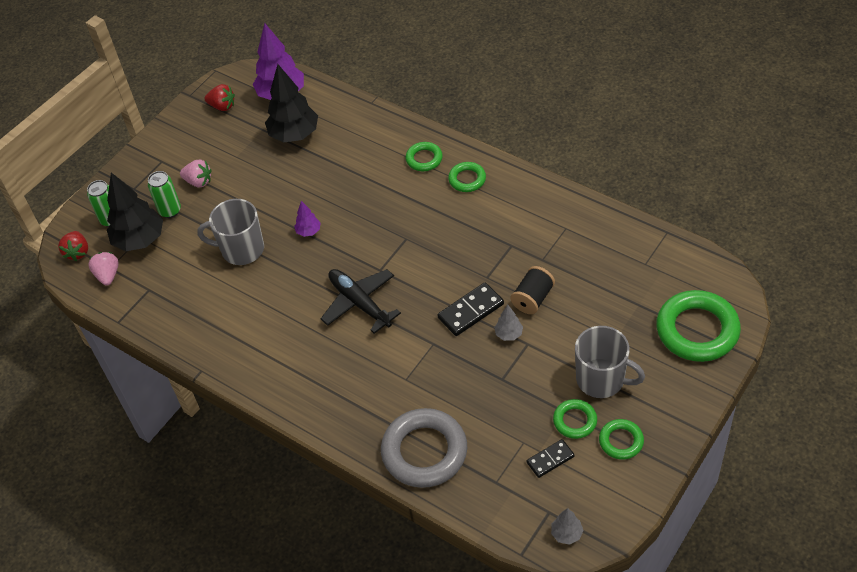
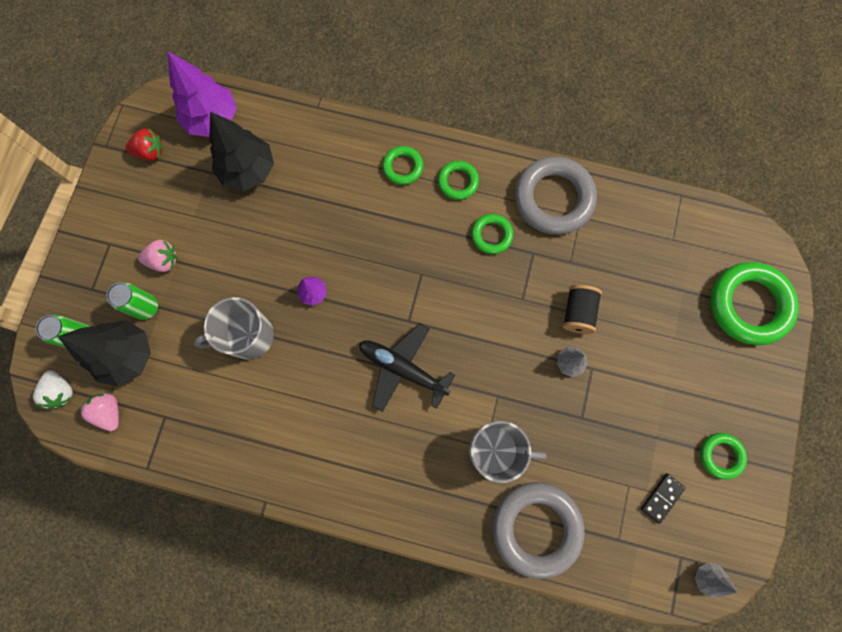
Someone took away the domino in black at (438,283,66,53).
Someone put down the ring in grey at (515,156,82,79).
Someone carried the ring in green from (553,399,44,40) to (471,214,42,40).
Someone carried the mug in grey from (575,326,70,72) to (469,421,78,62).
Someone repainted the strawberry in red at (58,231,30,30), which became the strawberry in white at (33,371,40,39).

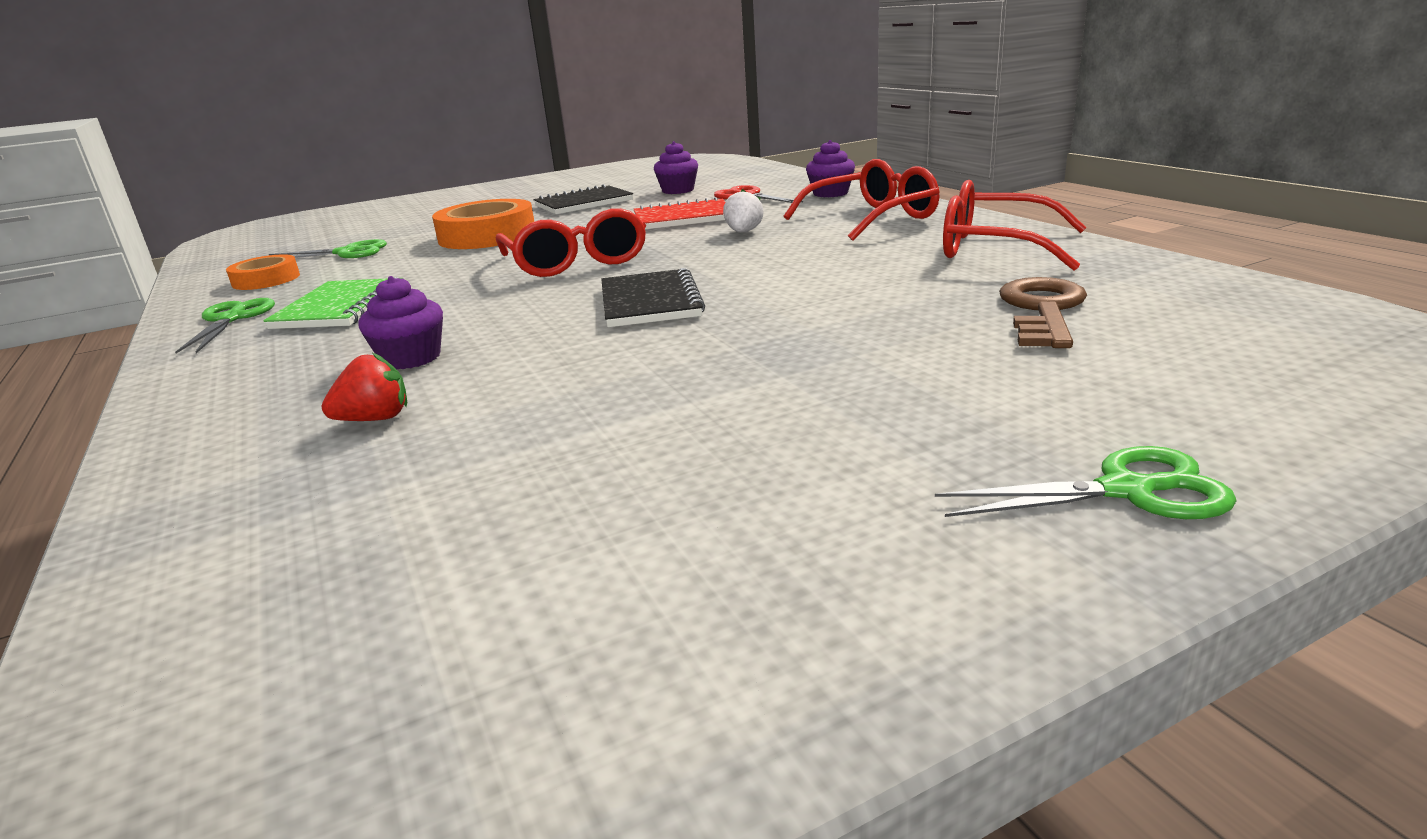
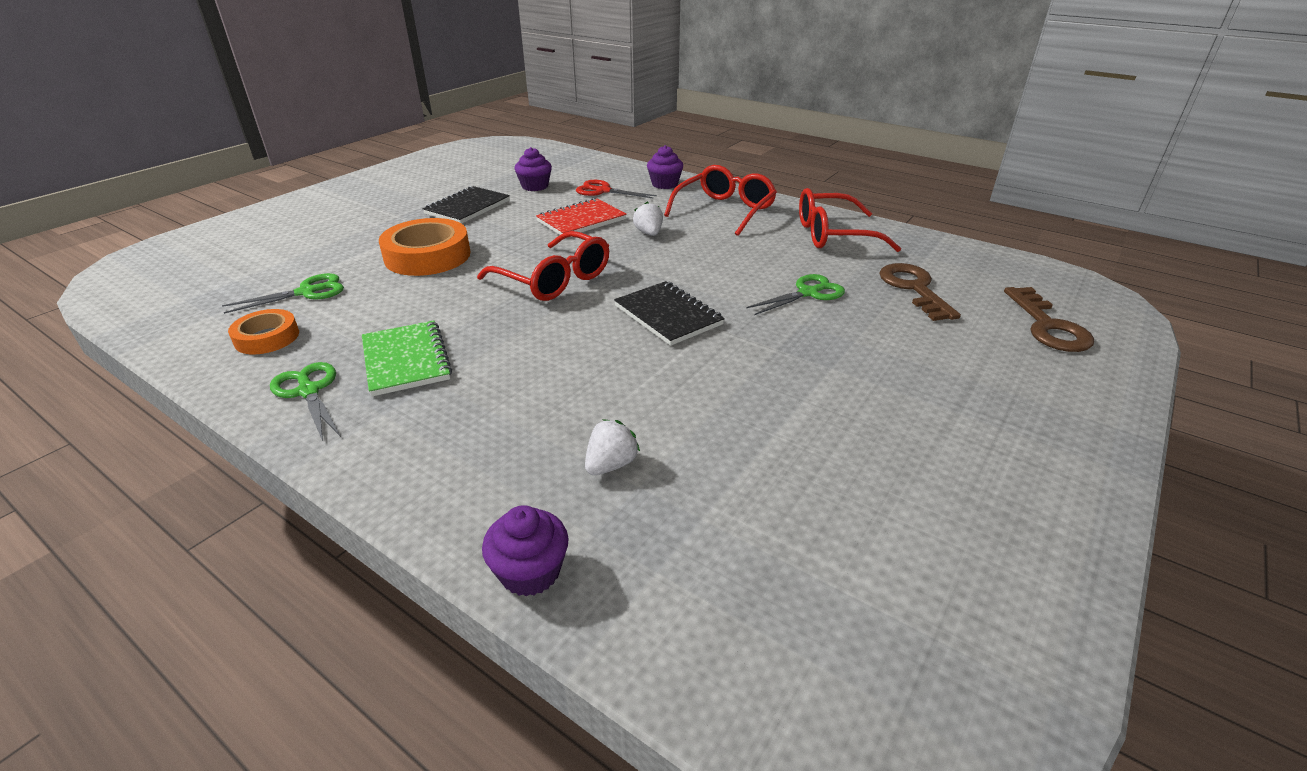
Someone put down the key in brown at (1004,287,90,65).
Someone carried the cupcake in purple from (359,276,84,94) to (482,505,87,91).
Someone carried the scissors in green from (935,446,302,73) to (746,274,99,41).
Someone repainted the strawberry in red at (322,353,85,68), which became the strawberry in white at (585,419,55,56).

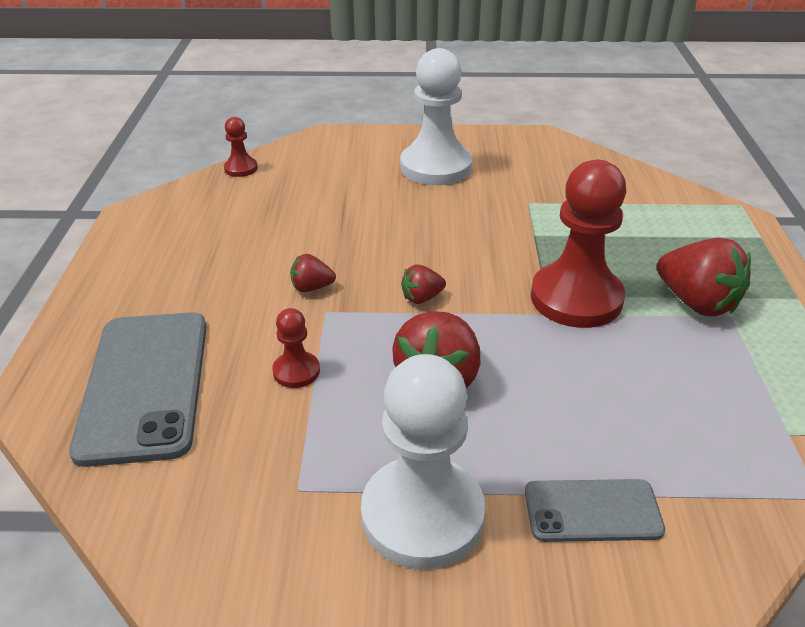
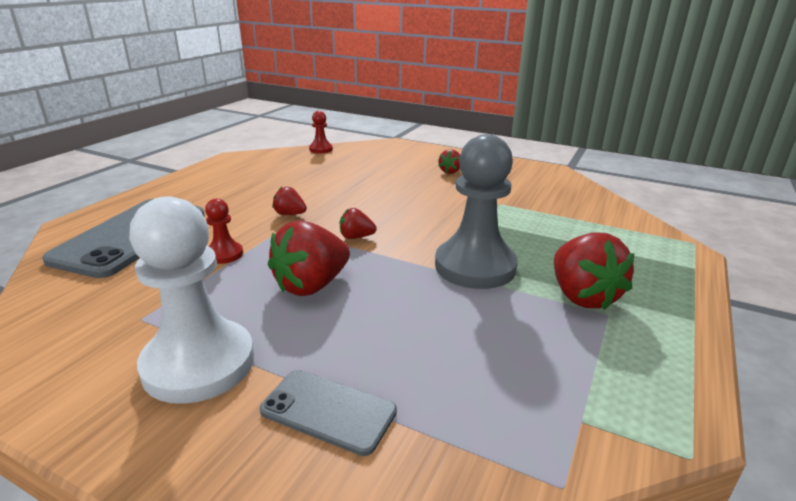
Someone swapped the pawn in white at (400,48,72,137) for the strawberry in red at (438,149,22,25).
Someone repainted the pawn in red at (531,160,95,168), which became the pawn in grey at (435,134,83,155).

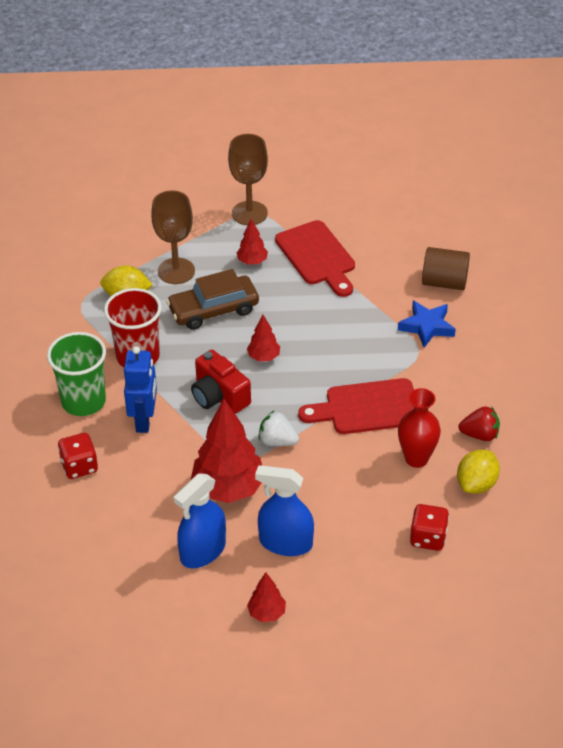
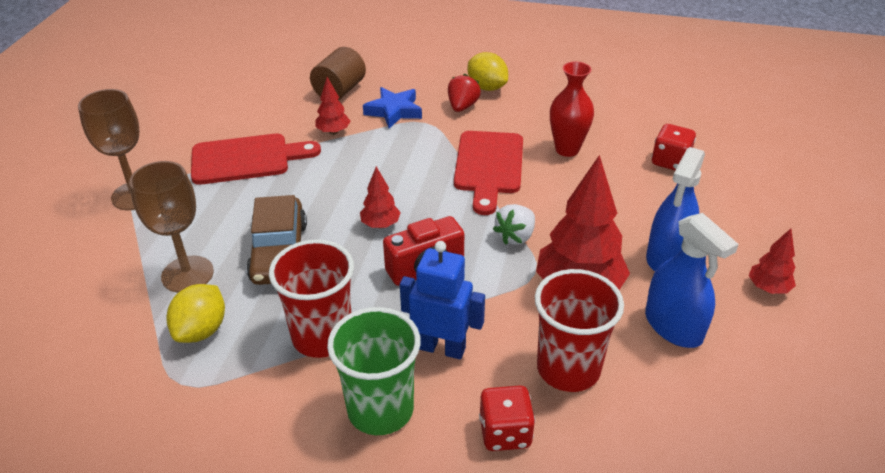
Someone put down the cup in red at (535,269,89,123).
Someone carried the tree in red from (236,219,32,45) to (315,77,35,58).
Someone carried the lemon in yellow from (457,449,43,45) to (468,52,40,39).
Someone carried the strawberry in red from (459,406,41,35) to (448,74,33,38).

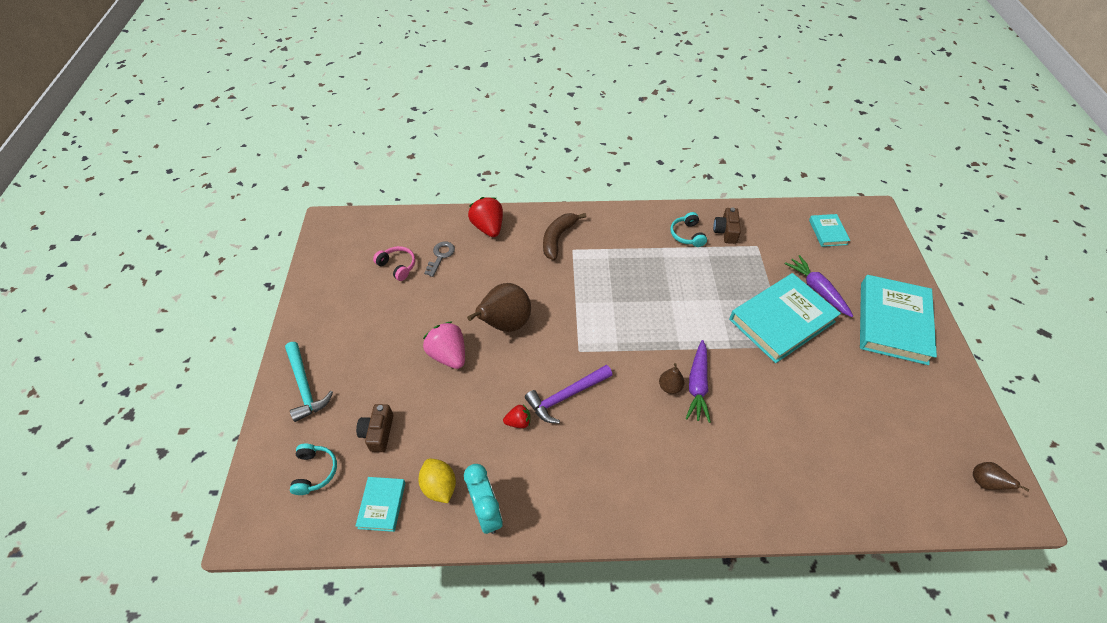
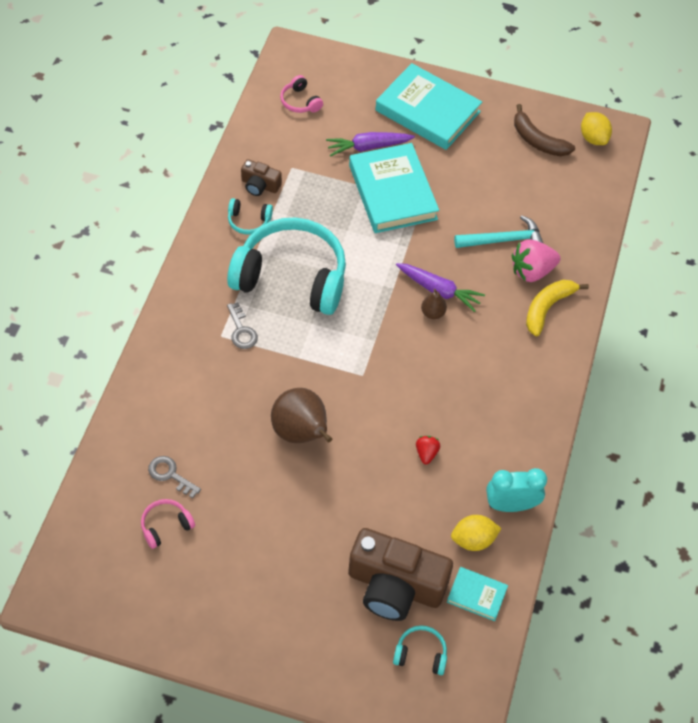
Someone took away the strawberry in red at (468,197,35,40).
Someone took away the hammer in purple at (525,365,88,59).
Someone put down the headphones in turquoise at (227,218,119,97).
Someone put down the key in grey at (227,302,31,47).
Someone put down the banana in yellow at (526,280,63,57).
Someone carried the hammer in turquoise from (285,342,48,80) to (454,215,90,33).
Someone carried the strawberry in pink from (423,321,42,48) to (512,239,48,43).
Someone carried the banana in brown from (543,213,44,47) to (514,104,61,52).
Someone swapped the book in turquoise at (809,214,41,33) for the headphones in pink at (280,75,43,38).
Someone swapped the pear in brown at (973,462,57,30) for the lemon in yellow at (581,112,31,33).
Someone scaled the camera in brown at (356,404,38,48) by 2.09.

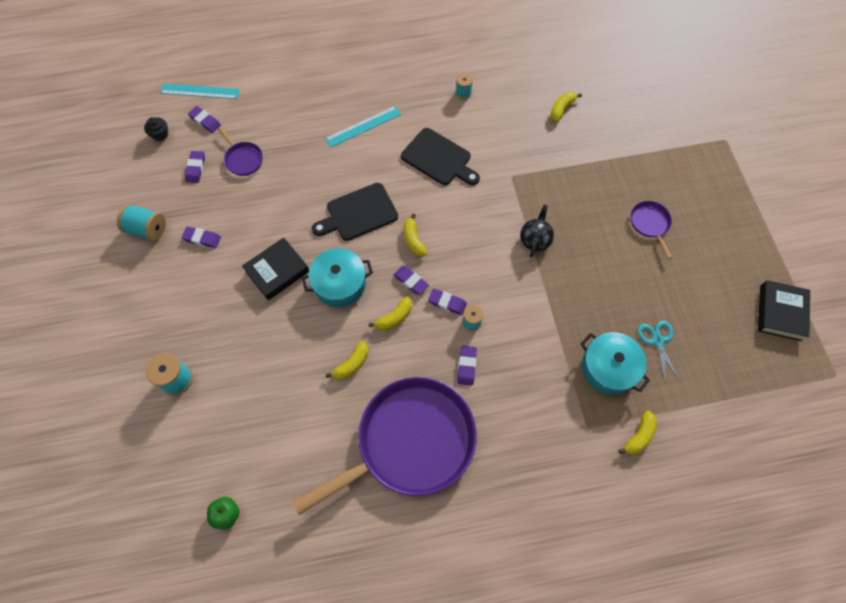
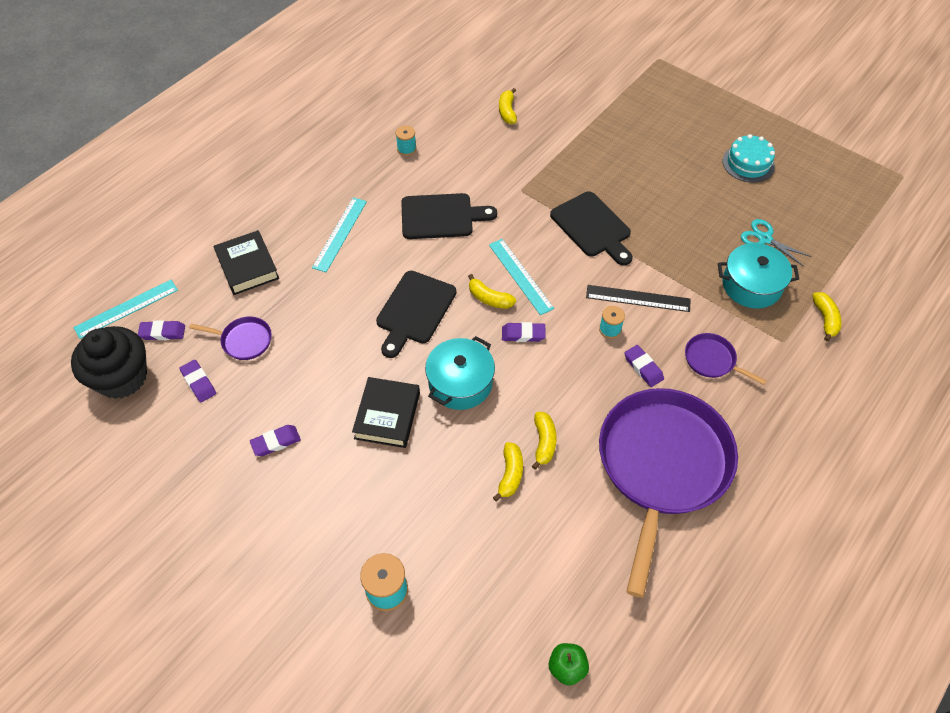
Someone took away the spool in turquoise at (117,204,49,37).
Someone took away the eraser in purple at (428,288,39,27).
Someone put down the ruler in turquoise at (489,239,65,76).
Someone put down the ruler in black at (586,285,105,27).
Someone put down the cake in turquoise at (723,134,52,49).
Someone carried the banana in yellow from (369,296,43,35) to (493,442,30,59).
Someone carried the pan in purple from (631,201,41,58) to (685,333,82,52).
Someone carried the book in black from (758,280,52,61) to (214,230,65,65).
Someone swapped the teapot in black at (520,205,34,53) for the cutting board in black at (550,191,83,74).
Someone scaled the cupcake in black at (144,117,24,24) by 2.30.

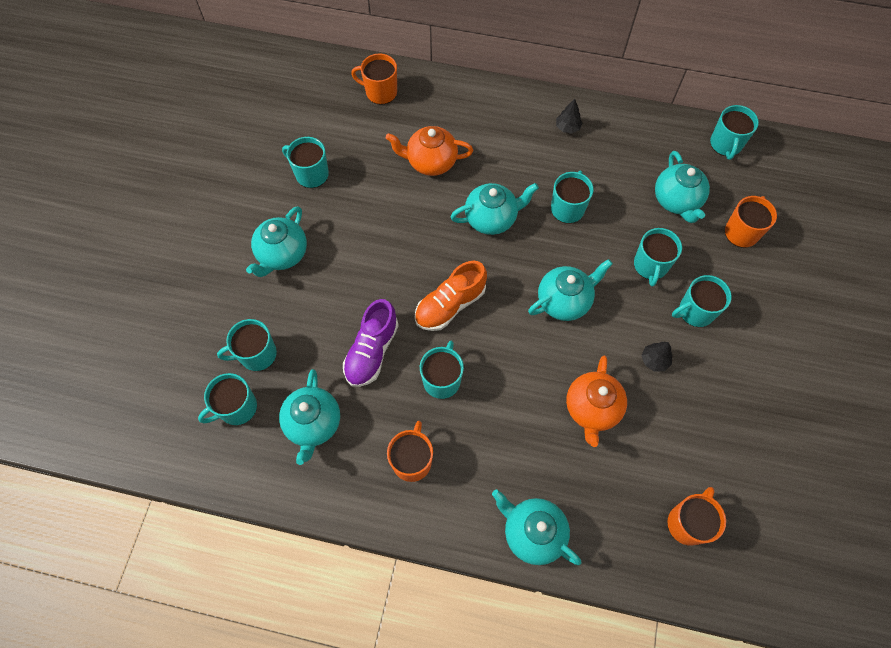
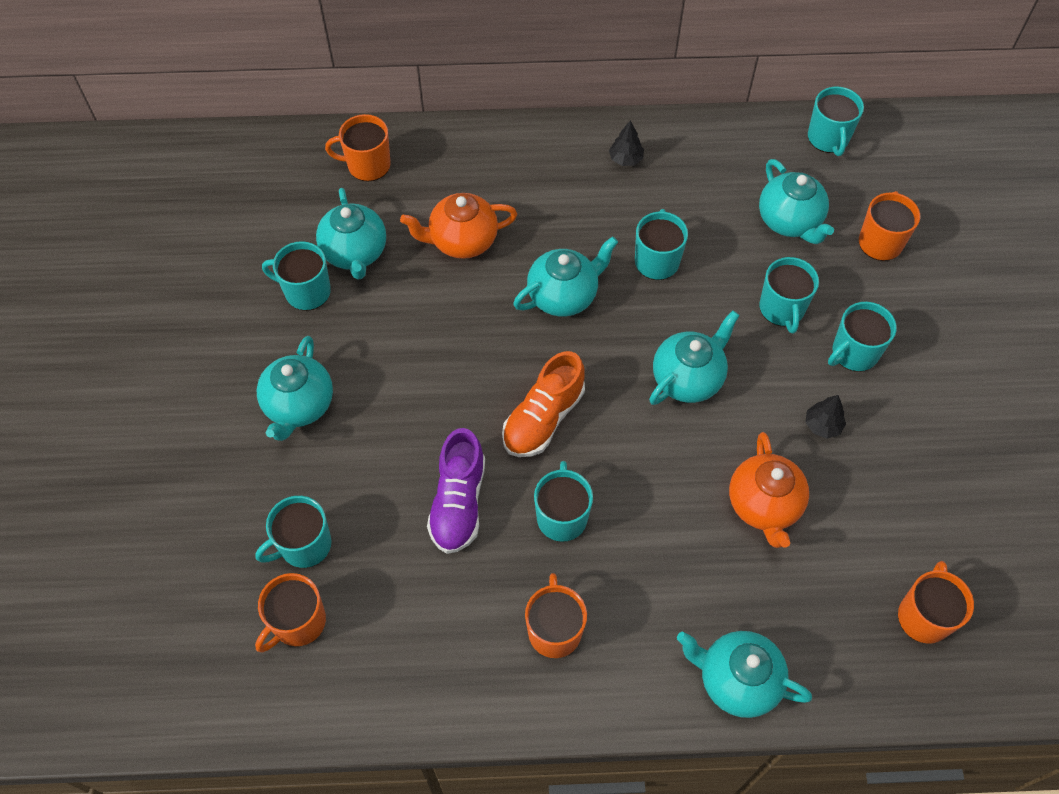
Someone carried the teapot in turquoise from (279,369,61,96) to (316,188,70,92).
Someone repainted the mug in turquoise at (198,373,59,52), which became the mug in orange at (255,573,71,79).

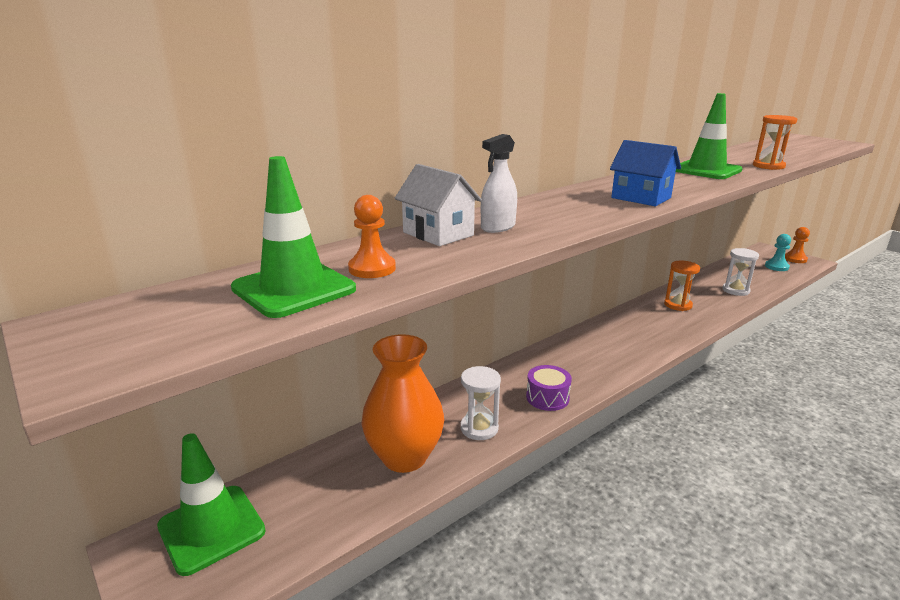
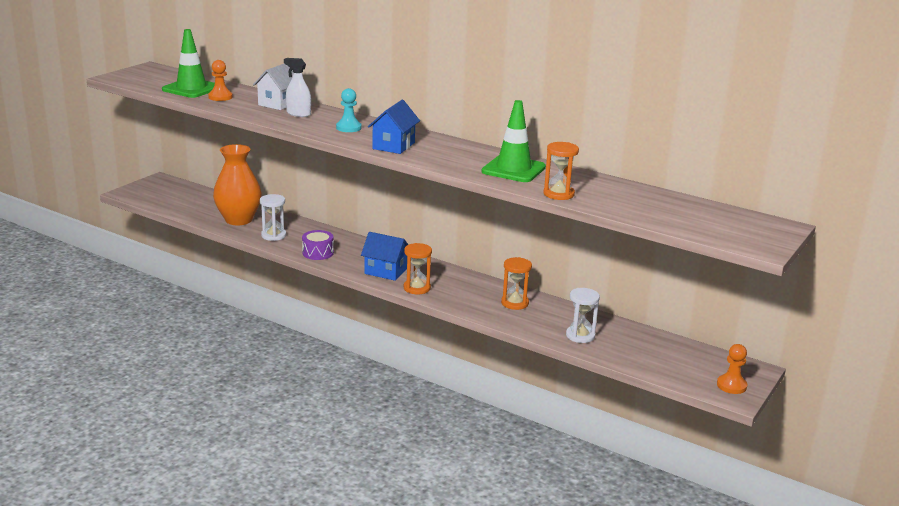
Someone took away the traffic cone in green at (157,433,109,143).
Someone put down the house in blue at (361,232,47,49).
Someone put down the hourglass in orange at (404,243,28,51).
Someone carried the pawn in turquoise from (765,234,26,37) to (336,88,26,44).

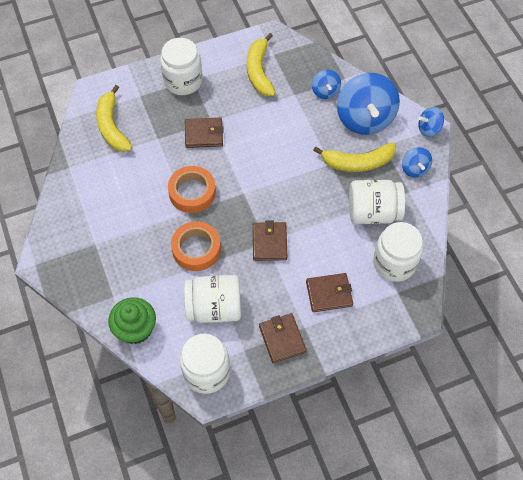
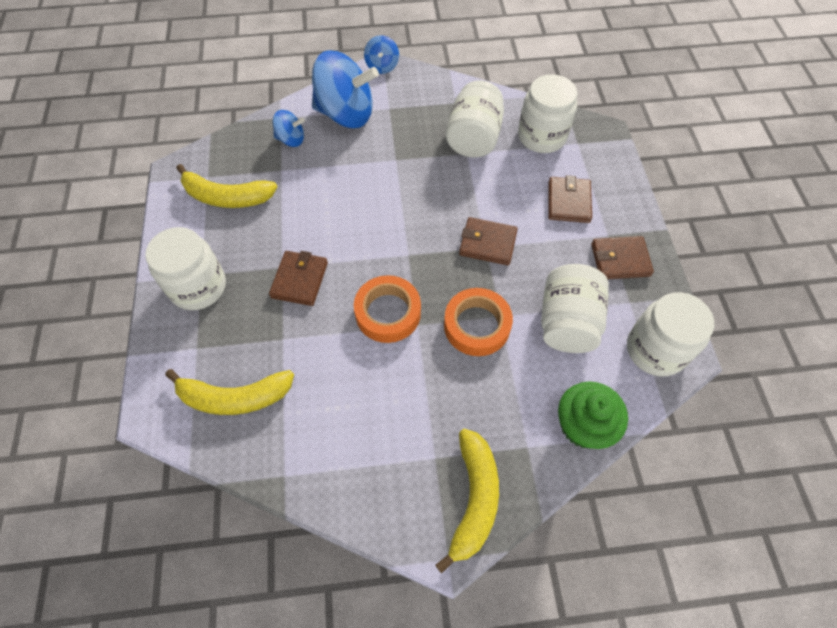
Someone took away the spinning top in blue at (402,147,30,31).
Someone carried the banana in yellow from (313,143,83,29) to (435,429,64,145).

